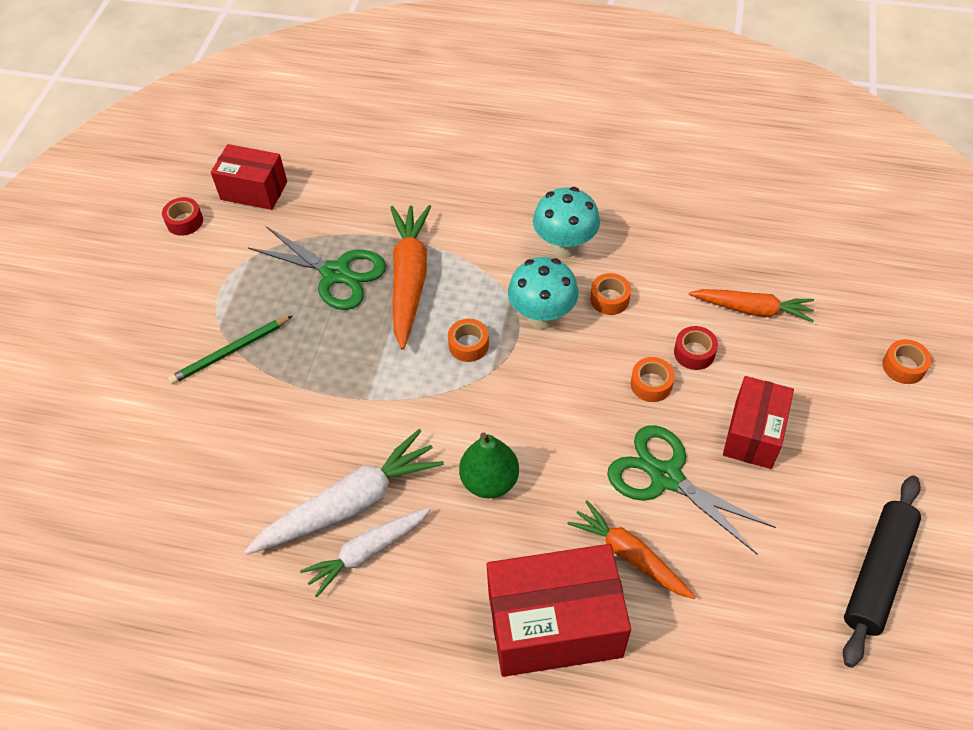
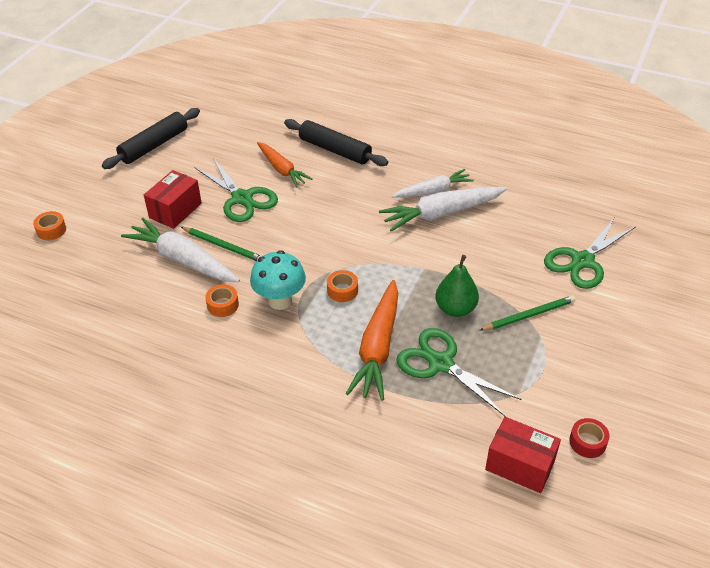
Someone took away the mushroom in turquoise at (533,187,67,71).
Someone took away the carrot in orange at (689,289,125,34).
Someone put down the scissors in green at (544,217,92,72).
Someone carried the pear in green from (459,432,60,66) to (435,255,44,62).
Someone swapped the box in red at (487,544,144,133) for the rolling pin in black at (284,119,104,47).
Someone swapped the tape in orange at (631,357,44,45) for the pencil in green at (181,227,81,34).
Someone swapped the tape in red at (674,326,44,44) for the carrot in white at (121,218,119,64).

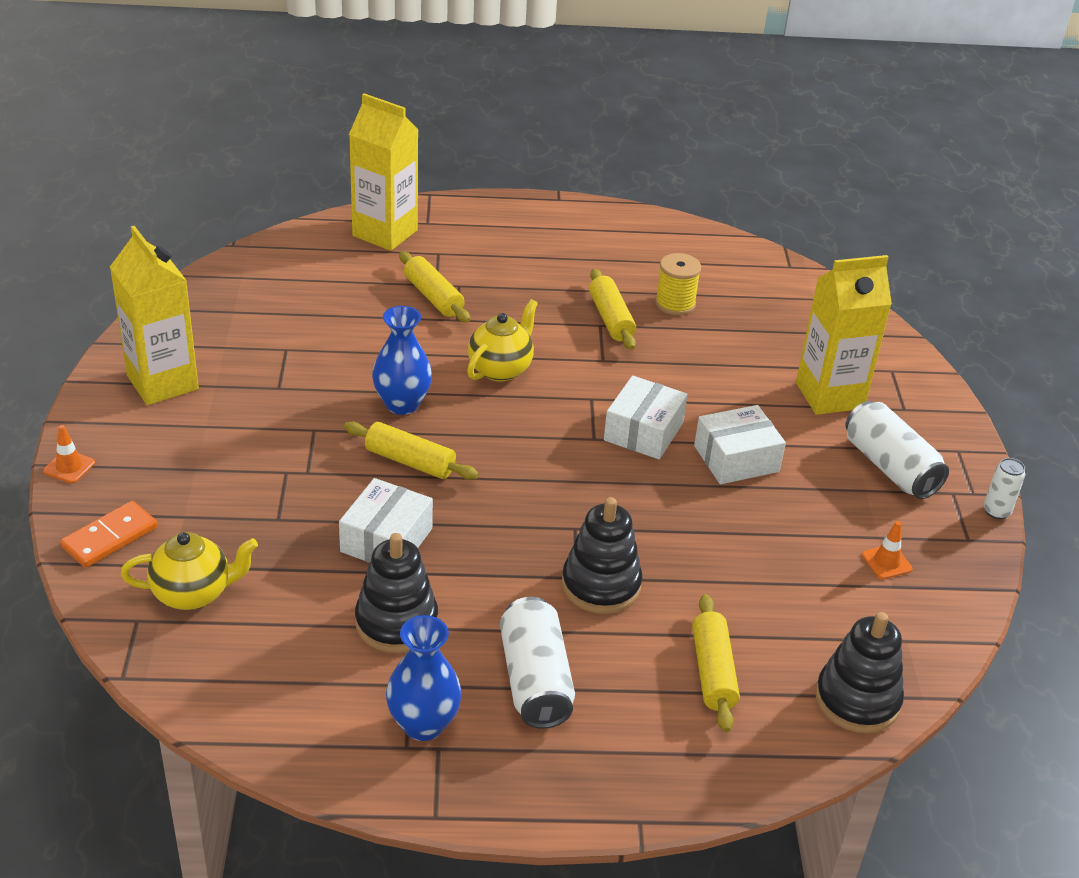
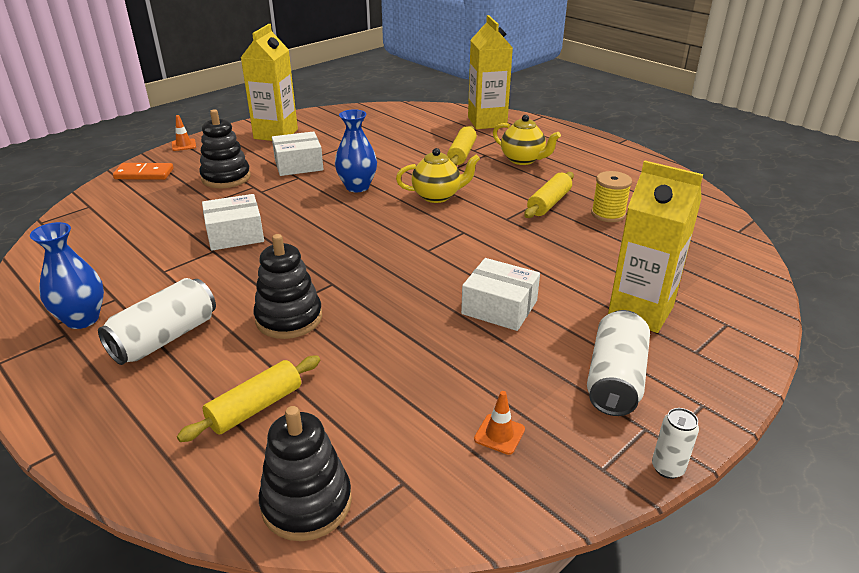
Someone took away the rolling pin in yellow at (344,422,135,58).
Someone carried the teapot in yellow from (121,532,137,78) to (493,115,68,50).
Someone carried the stacking toy in black from (355,533,83,120) to (199,109,52,79).
Someone carried the box in white from (604,376,84,83) to (272,131,52,45).

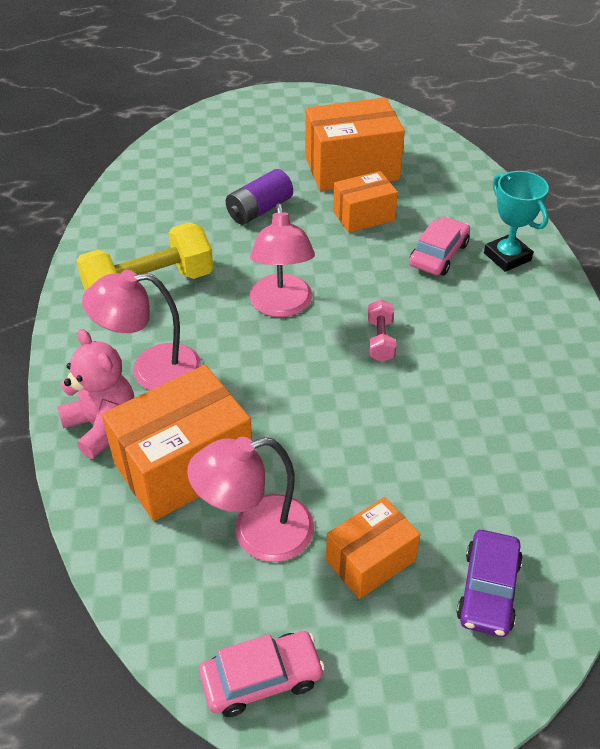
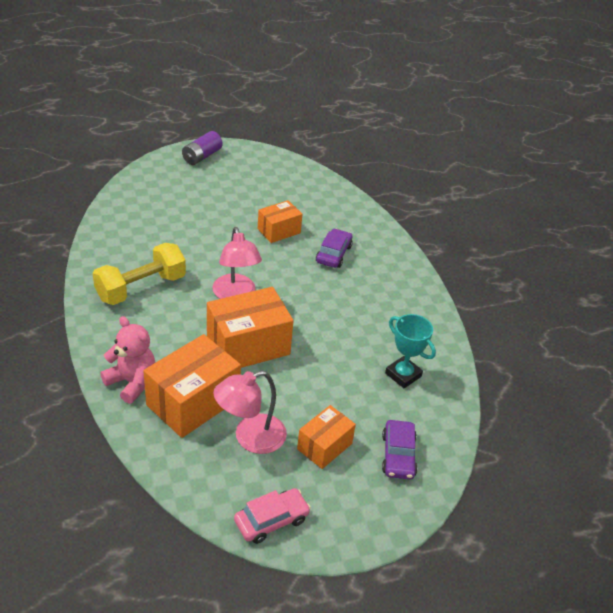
Someone took away the lamp in pink at (82,270,120,120).
Someone took away the dumbbell in pink at (367,299,29,63).
Someone carried the battery in purple from (226,169,67,56) to (182,131,41,34).
Someone carried the box in orange from (305,98,100,93) to (207,287,86,81).
Someone carried the trophy in turquoise from (484,171,65,101) to (385,314,51,74).
Someone repainted the car in pink at (409,217,61,58), which became the car in purple at (316,229,37,39).

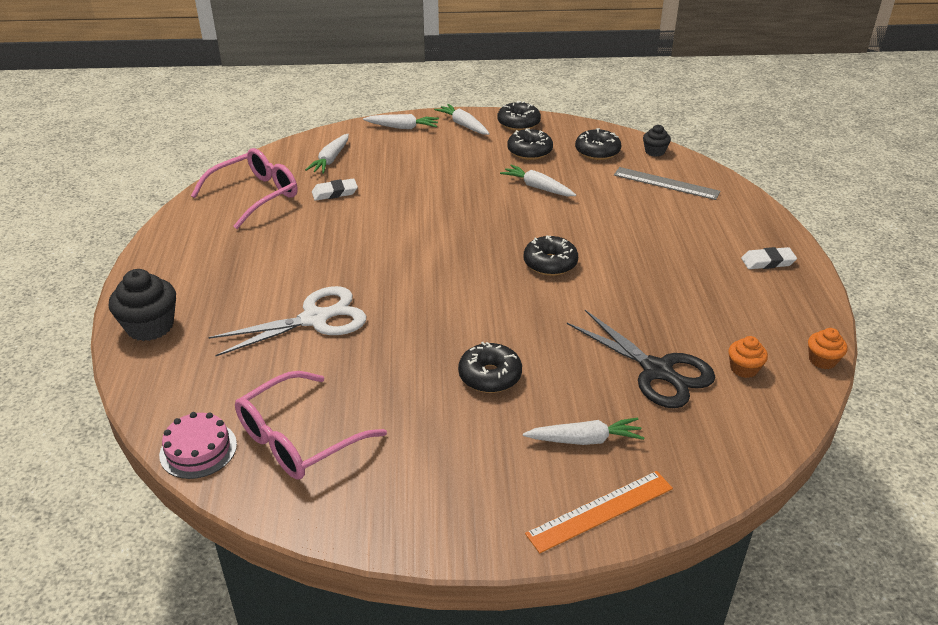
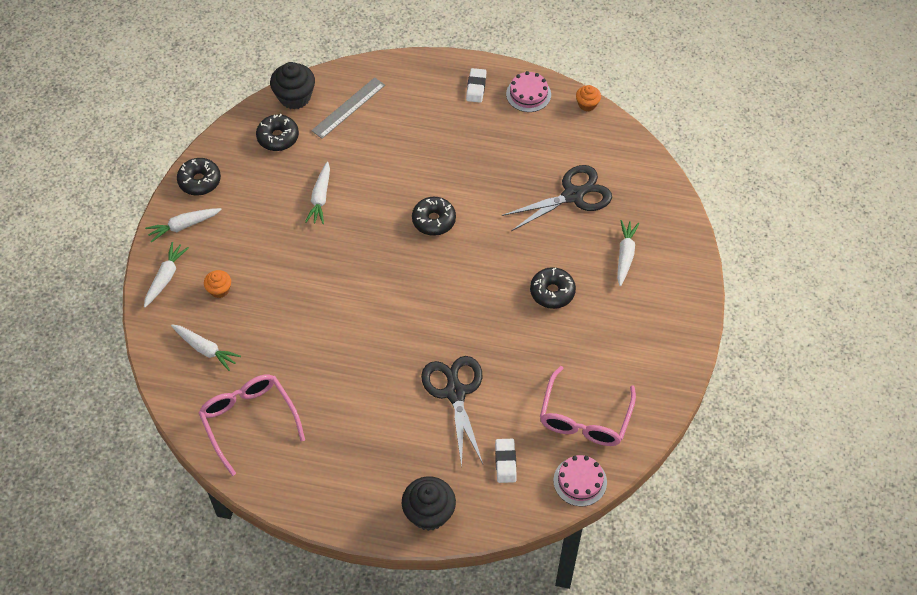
Someone took away the donut in black at (507,129,46,31).
Someone took away the ruler in orange at (525,471,148,82).
Someone put down the cake in pink at (506,71,45,41).
Someone carried the eraser in white from (312,178,46,23) to (495,439,22,44).
Someone carried the cupcake in orange from (729,336,39,42) to (204,270,27,28).
Someone repainted the scissors in white at (208,286,158,70), which became the scissors in black at (421,356,62,112).
Someone rotated the glasses in pink at (235,371,152,108) by 45 degrees clockwise.
Someone rotated the carrot in white at (500,165,76,31) by 45 degrees counterclockwise.
Someone scaled the cupcake in black at (643,125,28,32) by 1.78.

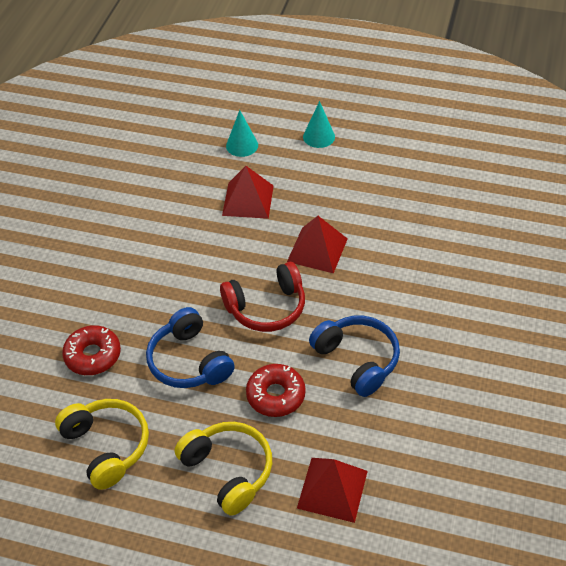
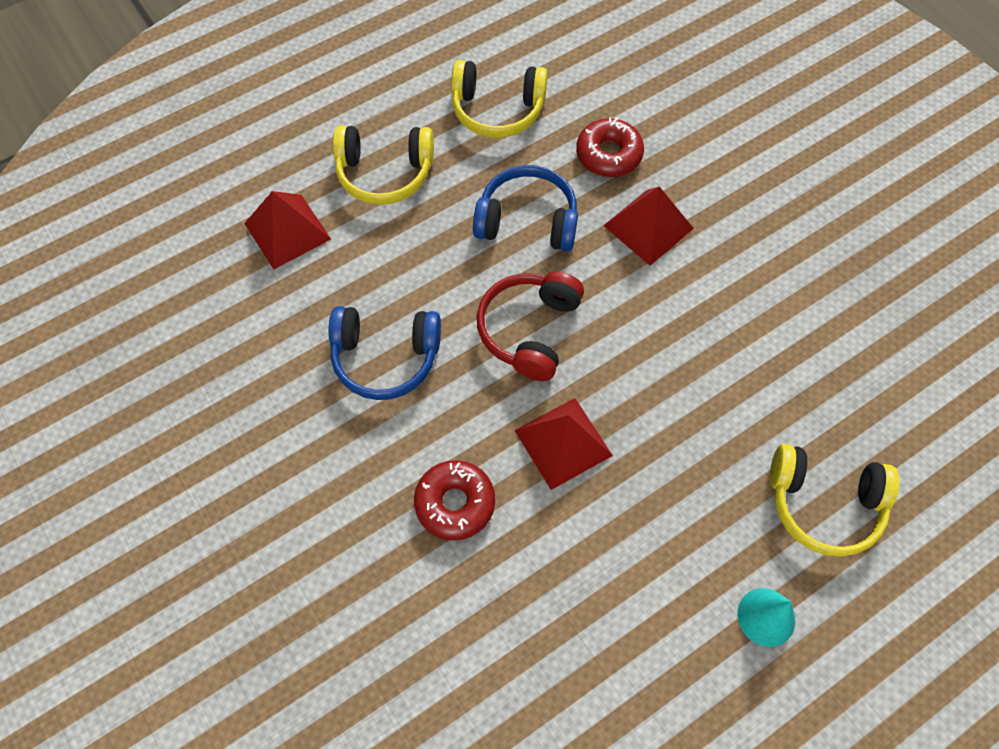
Someone carried the pyramid in red from (222,166,51,53) to (603,187,91,79).
Someone carried the donut in red from (246,364,60,53) to (414,460,81,81).
Someone swapped the cone in turquoise at (226,110,32,47) for the headphones in yellow at (770,444,130,113).

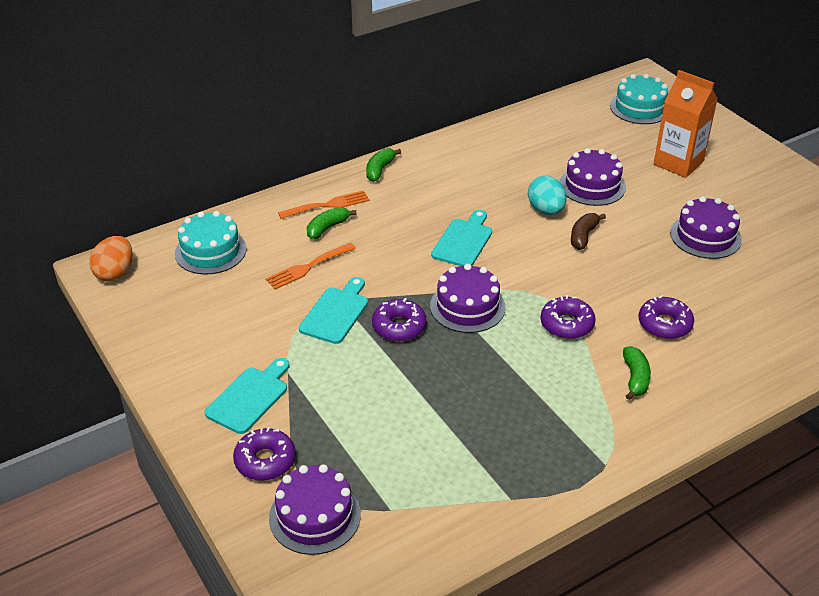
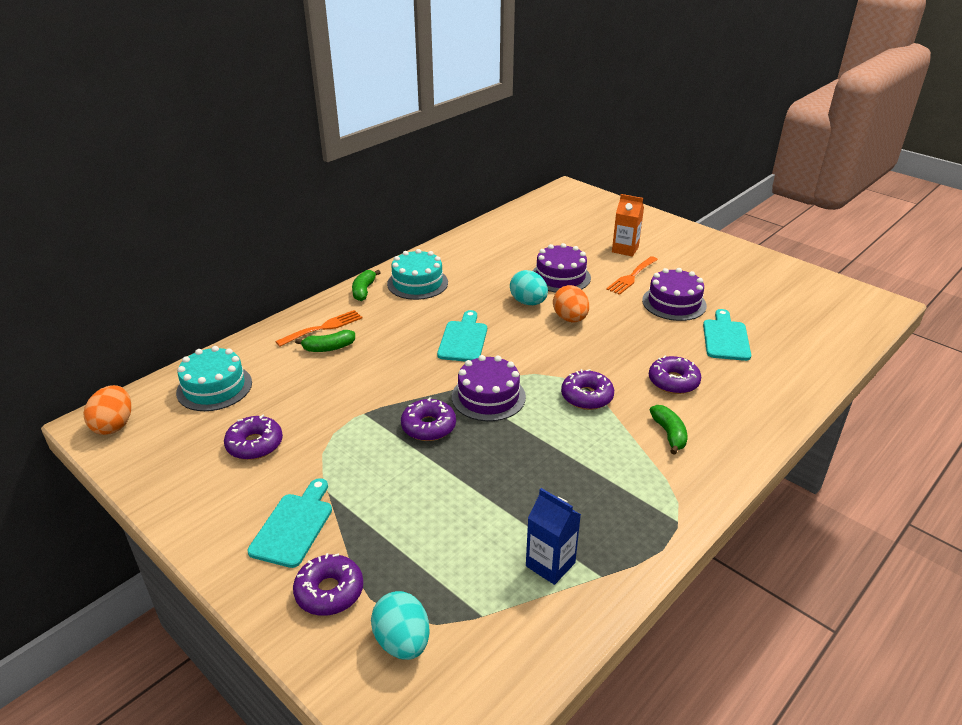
Someone put down the donut in purple at (224,415,59,45).
Someone put down the carton in blue at (526,488,55,97).
Someone carried the fork in orange from (266,243,90,47) to (606,256,52,39).
Someone carried the cutting board in turquoise from (299,277,69,67) to (703,309,48,52).
Someone carried the cake in turquoise from (610,74,58,50) to (387,249,61,51).
Someone swapped the cake in purple at (269,464,92,91) for the egg in turquoise at (371,591,59,69).
Someone swapped the banana in brown at (571,213,35,37) for the egg in orange at (553,285,36,37).
Someone rotated the banana in green at (307,207,50,32) by 135 degrees counterclockwise.
Someone scaled the carton in orange at (654,70,64,108) by 0.67.

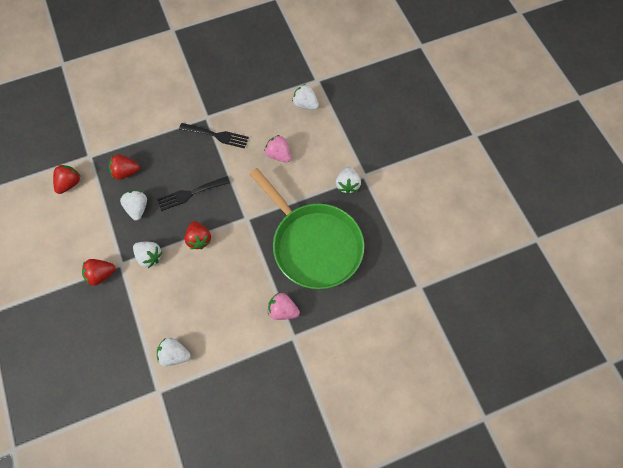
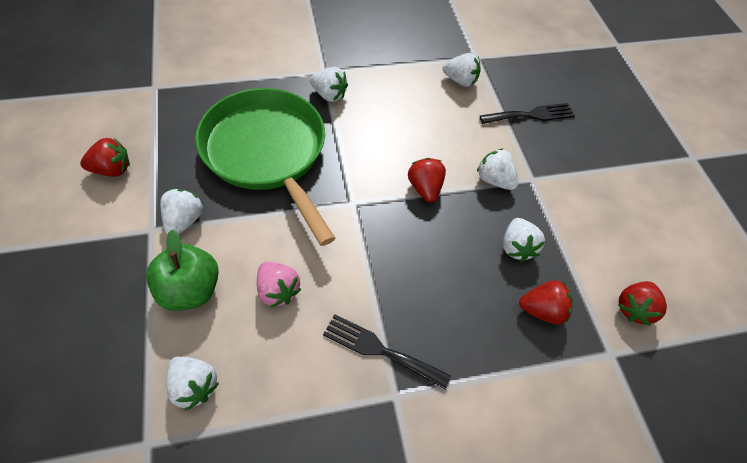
Someone put down the apple in green at (146,230,73,81).
Someone carried the strawberry in red from (82,259,34,27) to (80,138,50,39).
Someone carried the fork in black from (157,176,73,35) to (480,103,95,21).
Someone repainted the strawberry in pink at (268,293,32,27), which became the strawberry in white at (310,67,38,35).

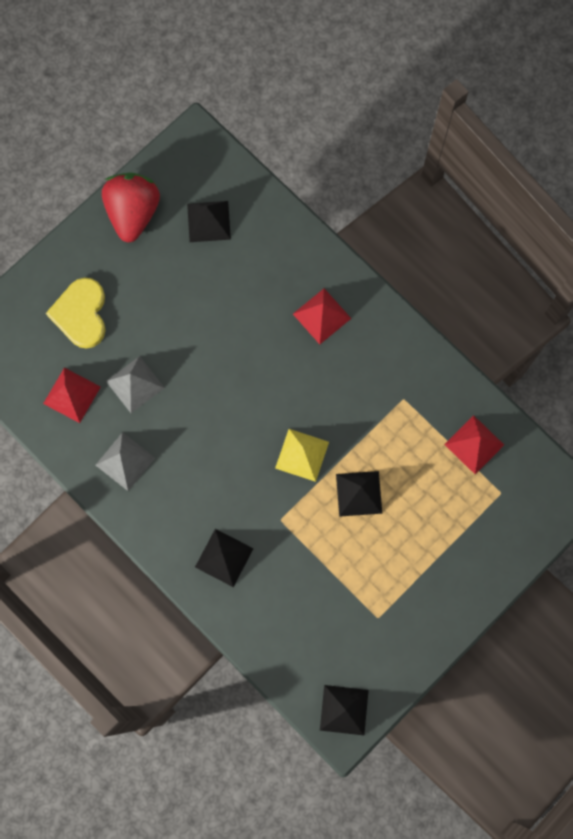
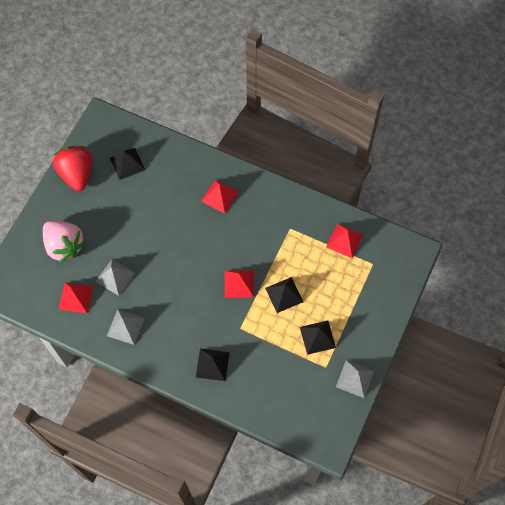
Someone put down the pyramid in grey at (336,360,38,38).
Someone carried the pyramid in black from (320,685,49,50) to (300,320,36,35).
Someone swapped the heart in yellow at (46,278,60,71) for the strawberry in pink at (43,221,43,42).
Someone repainted the pyramid in yellow at (275,429,54,53), which became the pyramid in red at (225,270,29,28).

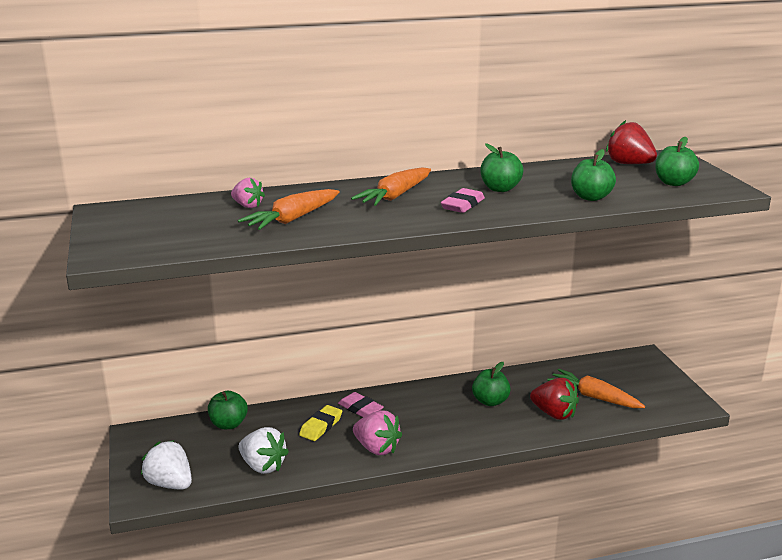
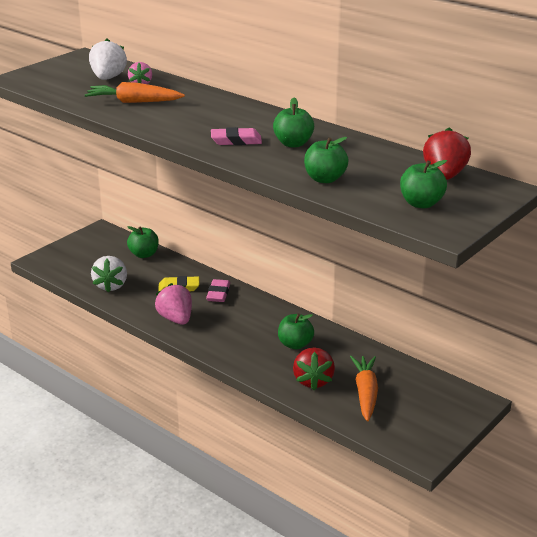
Someone took away the carrot in orange at (351,167,80,39).
Someone carried the strawberry in white from (141,440,51,50) to (89,39,38,41).
Someone rotated the strawberry in pink at (353,411,49,44) by 150 degrees clockwise.

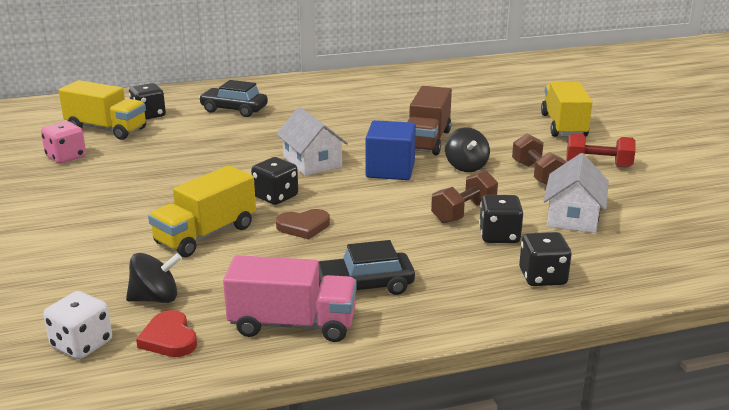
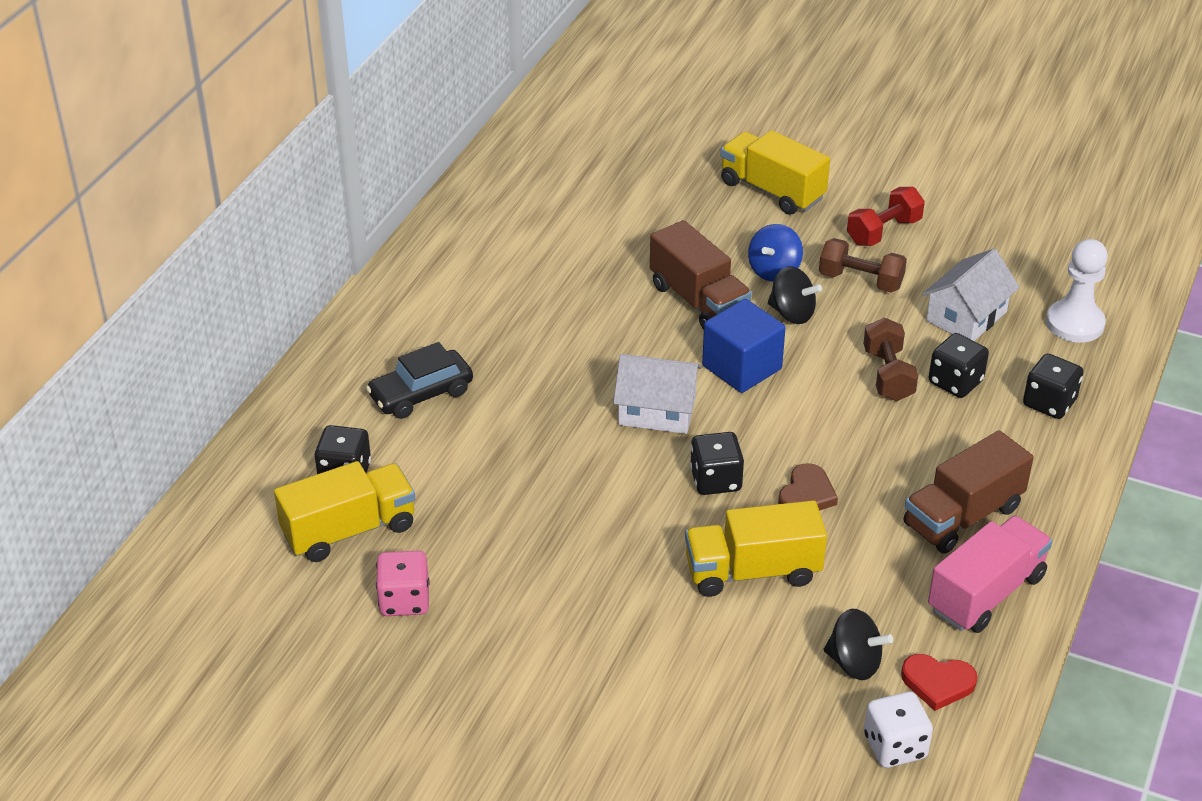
Someone put down the spinning top in blue at (748,224,55,58).
Someone put down the pawn in white at (1046,239,62,104).
Someone swapped the car in black at (318,240,97,55) for the truck in brown at (903,430,131,124).
Someone rotated the spinning top in black at (126,253,56,50) by 90 degrees clockwise.
Someone rotated the truck in yellow at (148,166,108,91) by 90 degrees clockwise.
Someone rotated the house in white at (543,153,66,80) by 75 degrees clockwise.

